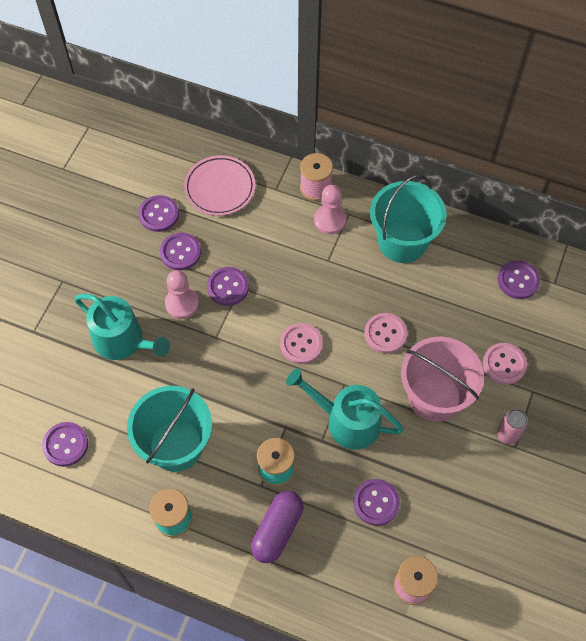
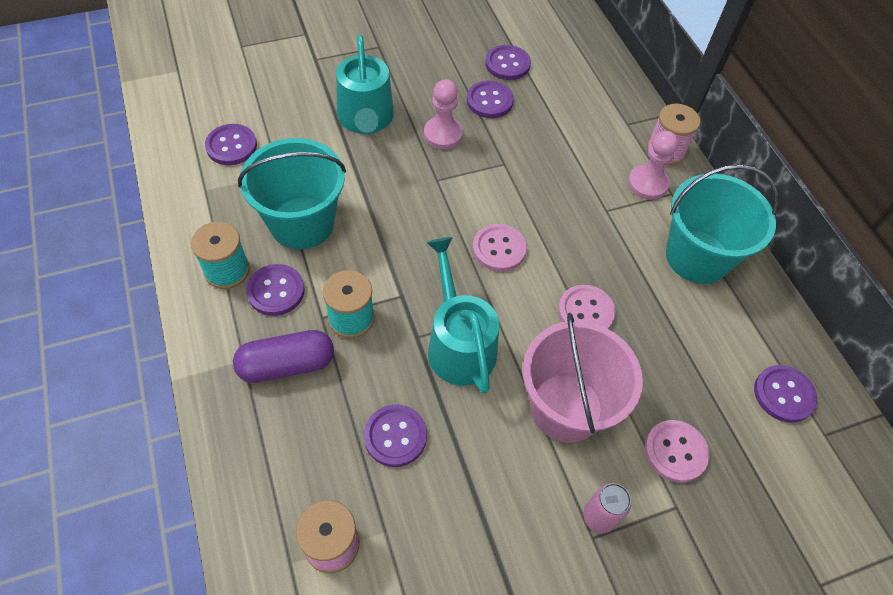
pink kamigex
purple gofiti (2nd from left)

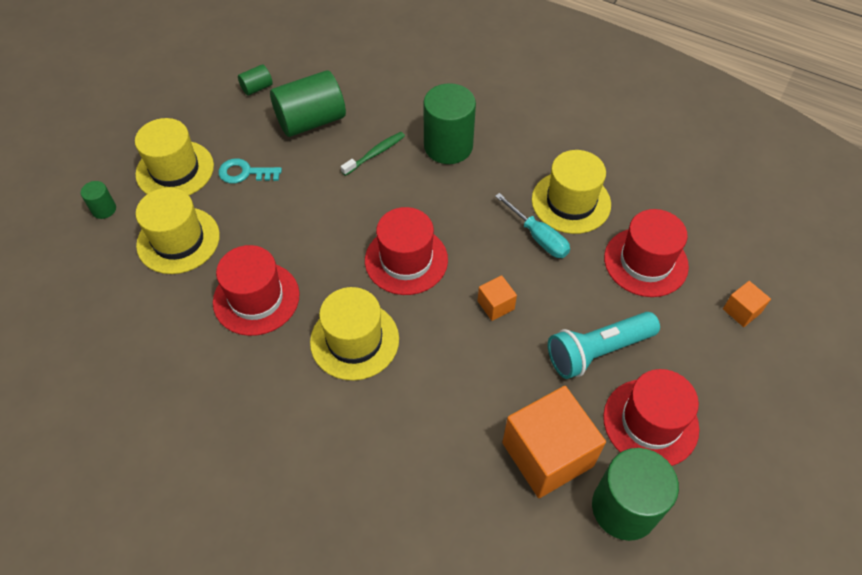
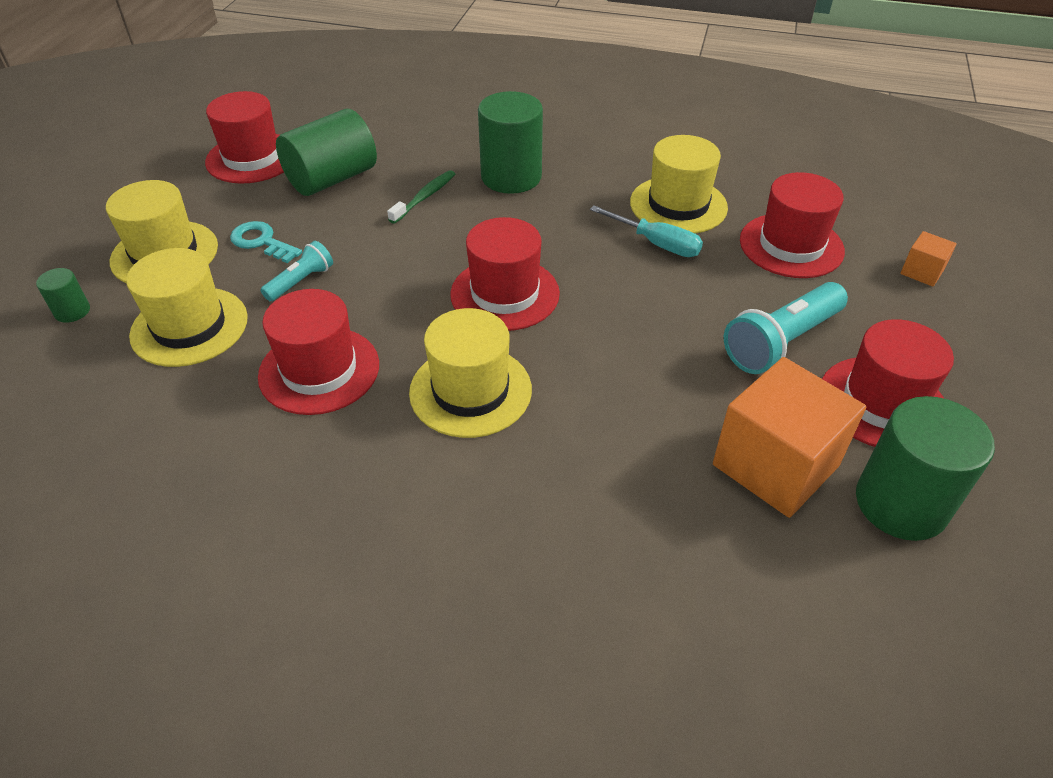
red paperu (1st from left)
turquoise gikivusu
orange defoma (1st from left in the first image)
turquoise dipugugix (1st from left)

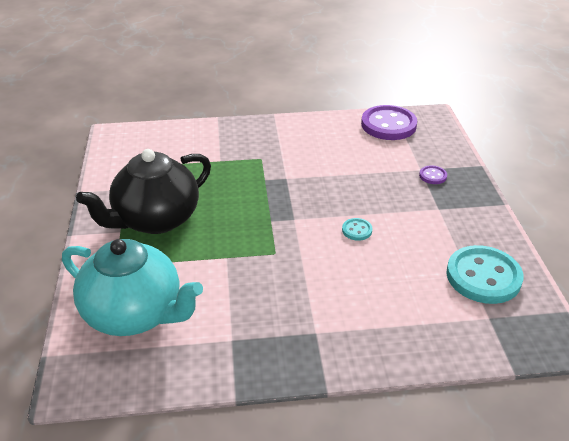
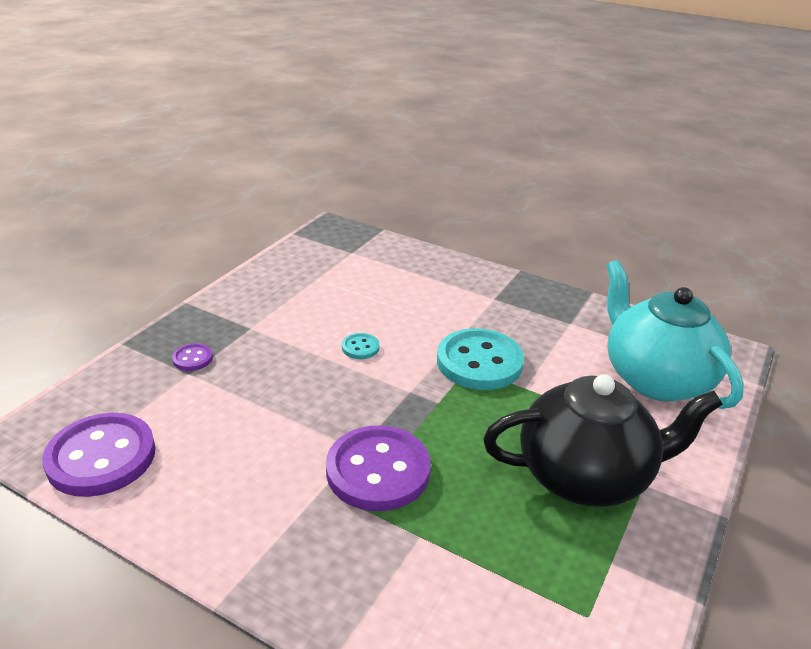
turquoise gofiti (2nd from left)
purple gofiti (3rd from left)

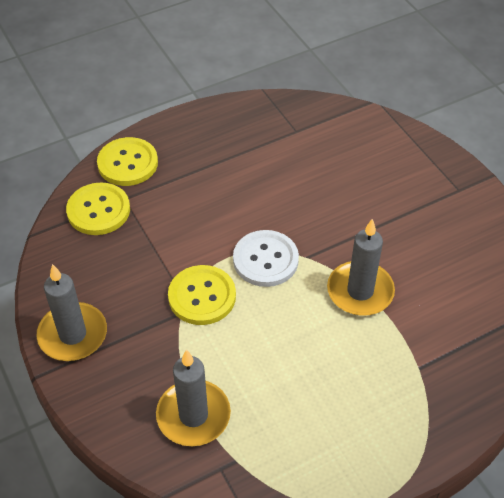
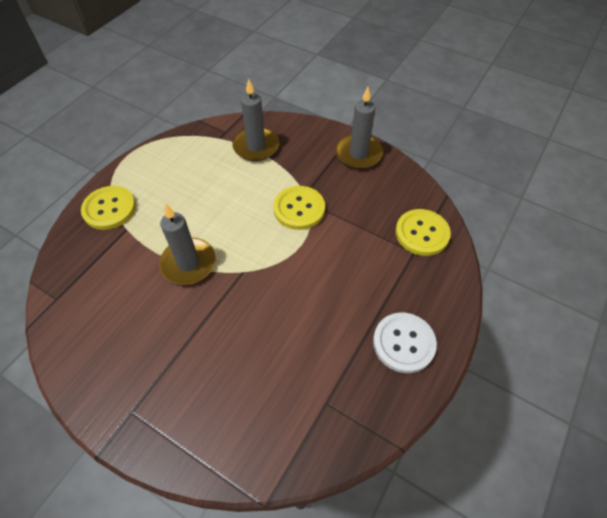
yellow gofiti (1st from left)
white gofiti

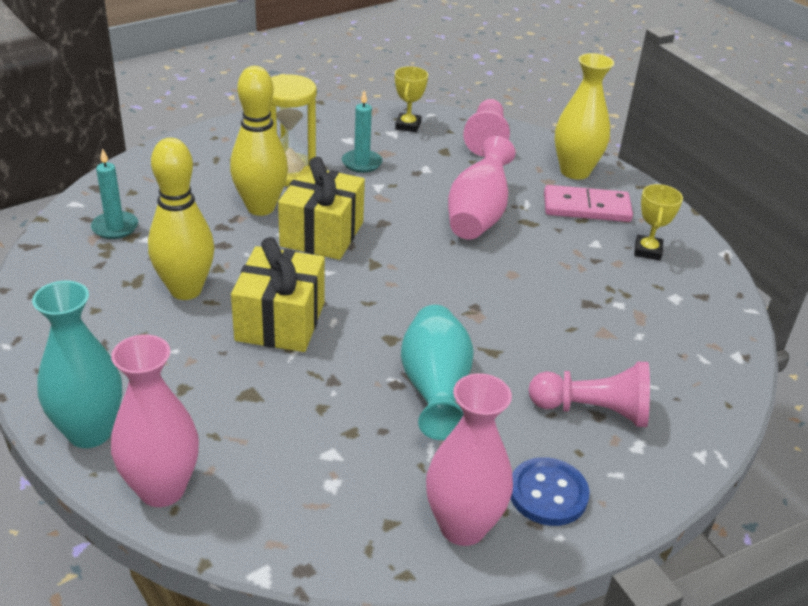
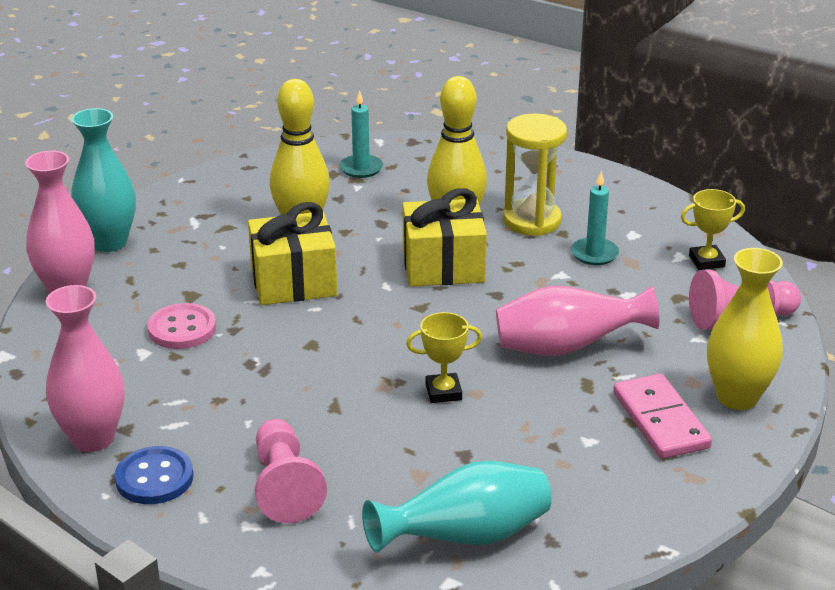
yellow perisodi (1st from left)
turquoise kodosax (2nd from left)
pink gofiti

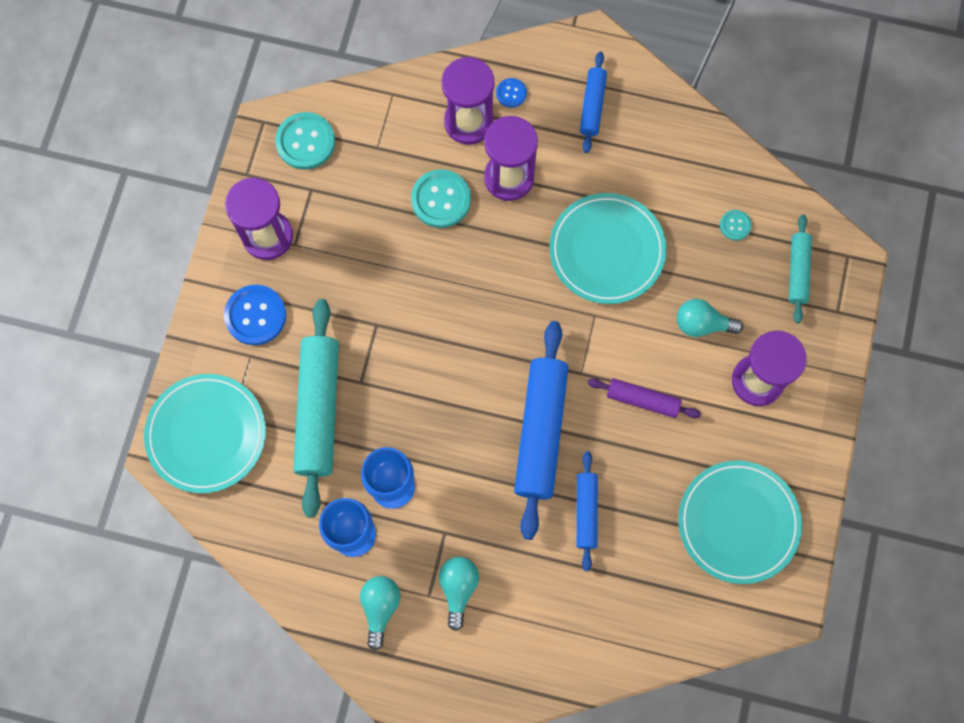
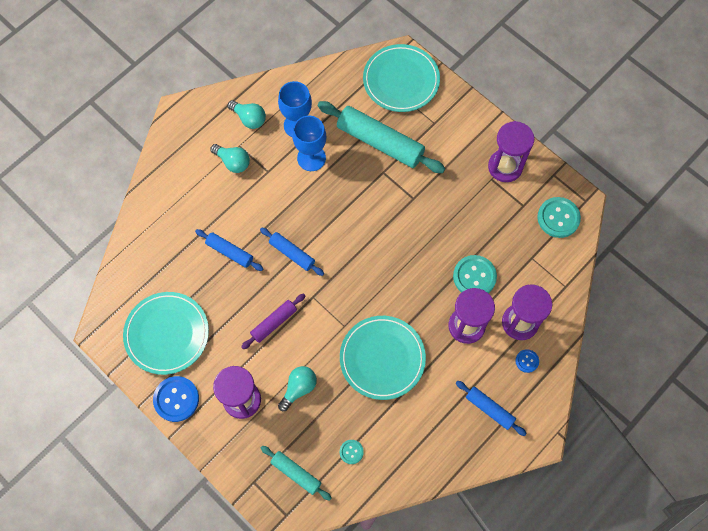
blue gofiti (1st from left)
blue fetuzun (2nd from left)

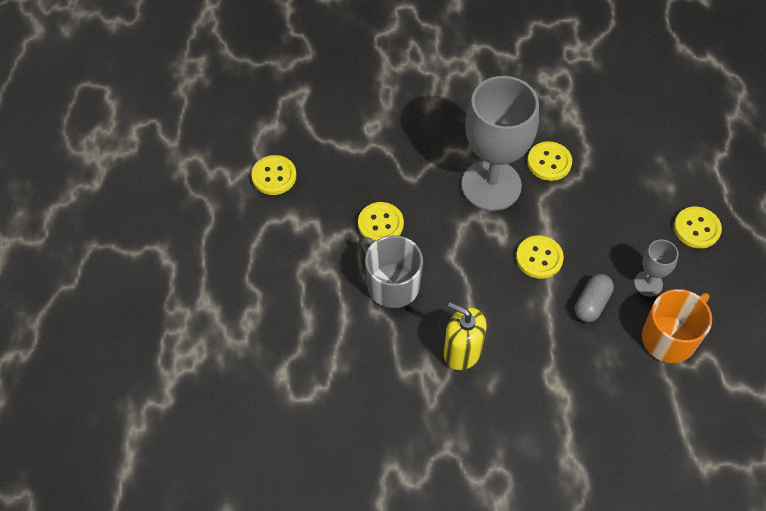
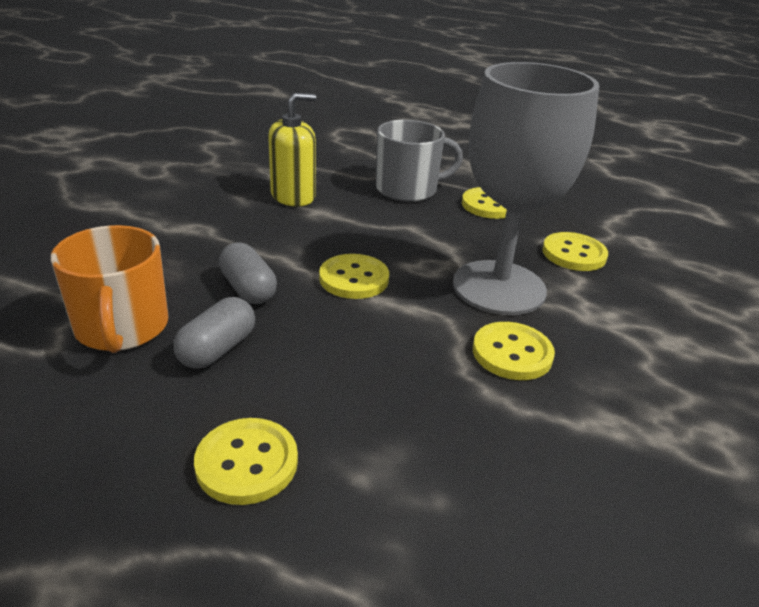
yellow gofiti (5th from left)
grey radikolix (1st from left)

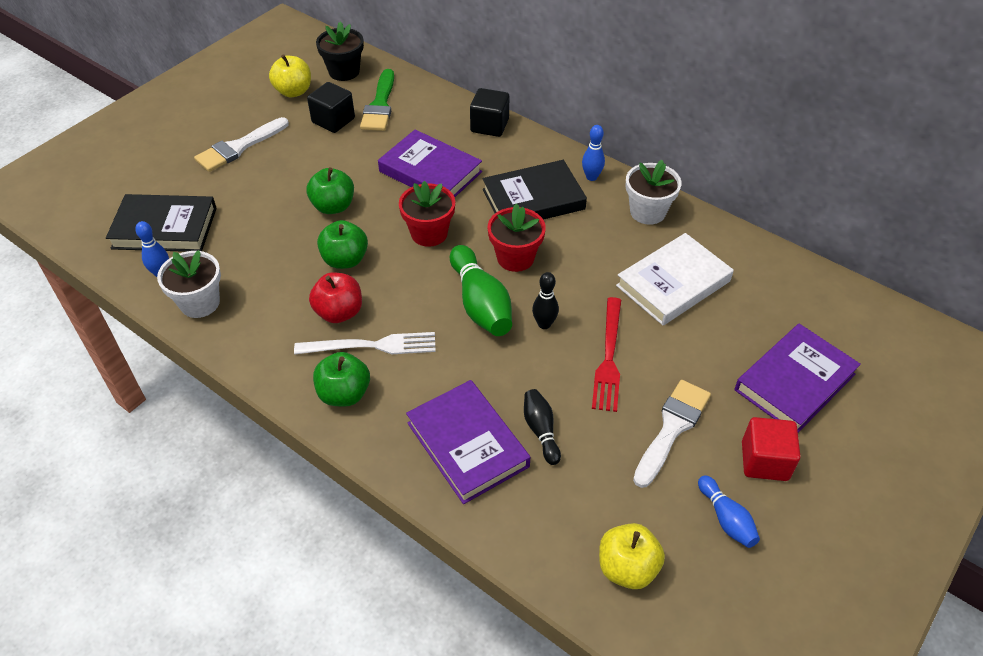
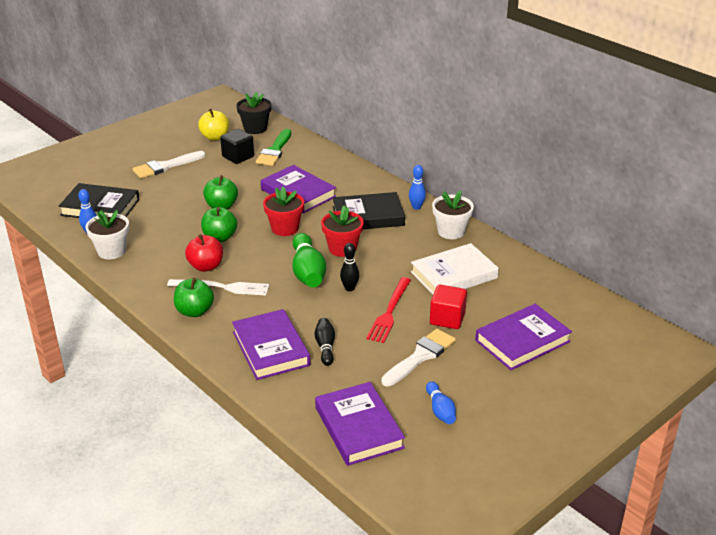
black defoma (2nd from left in the first image)
red defoma
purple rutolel (3rd from left)

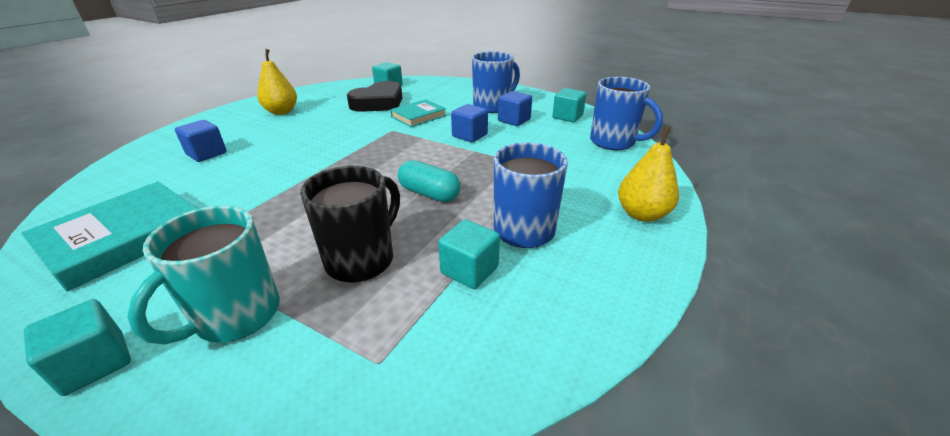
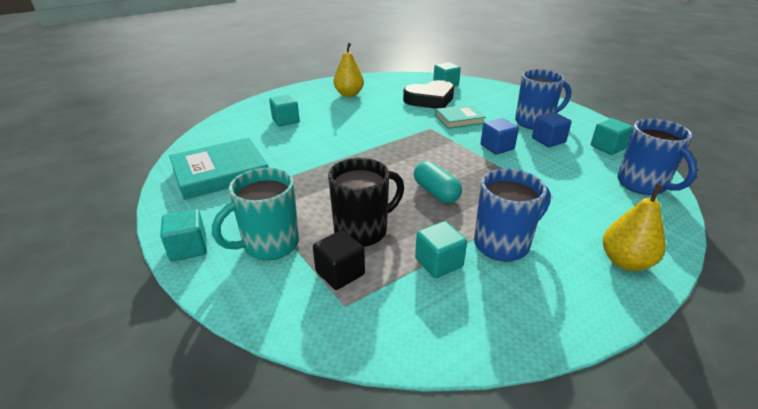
turquoise defoma (2nd from left)
black defoma

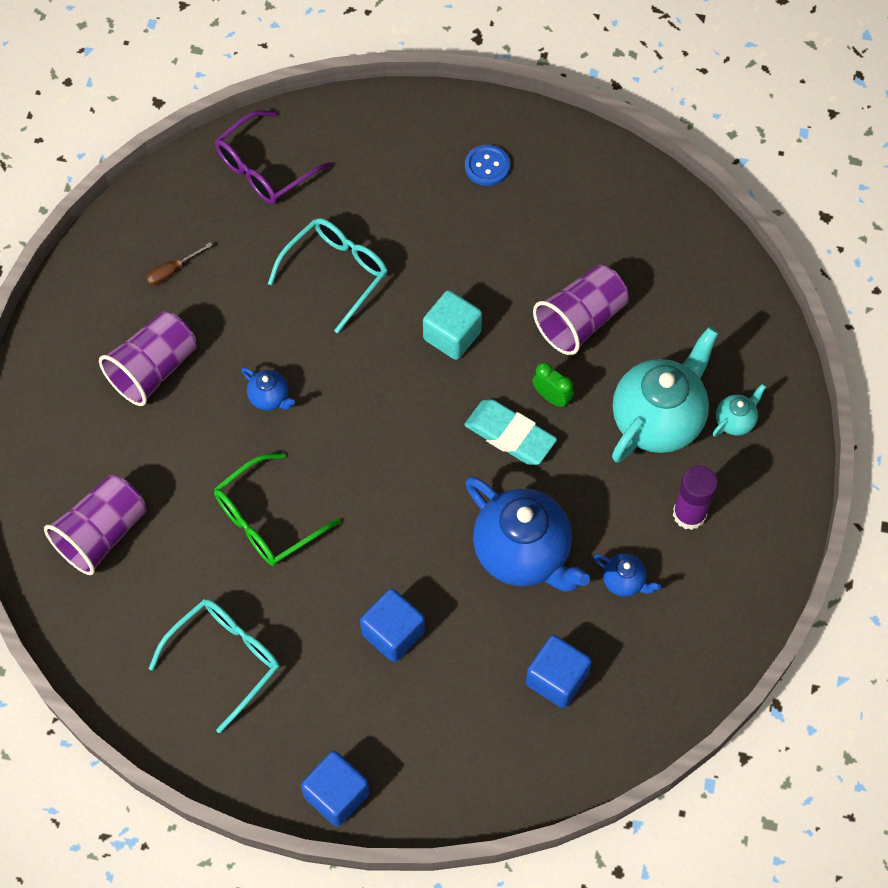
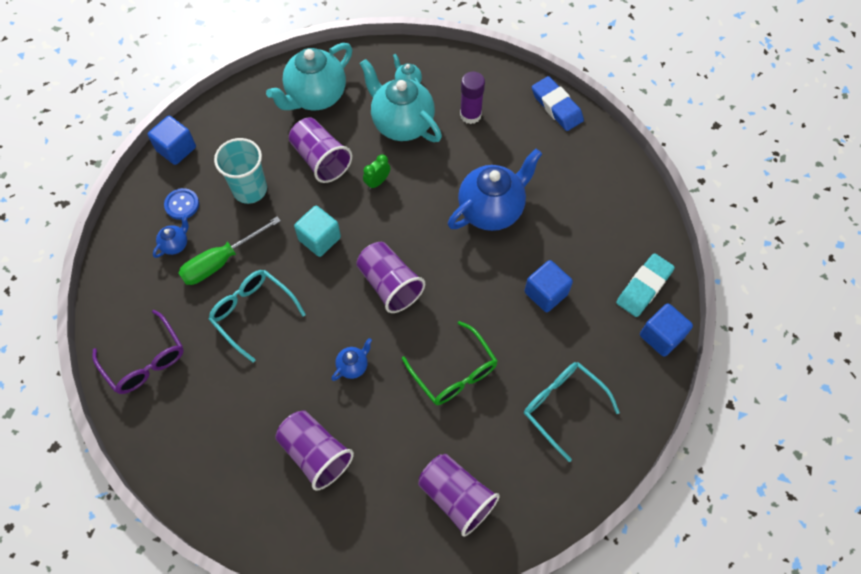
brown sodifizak
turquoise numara
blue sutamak (1st from left)
blue defoma (1st from left)
turquoise sutamak (1st from left)
blue numara
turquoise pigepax
green sodifizak
purple pigepax (3rd from left)

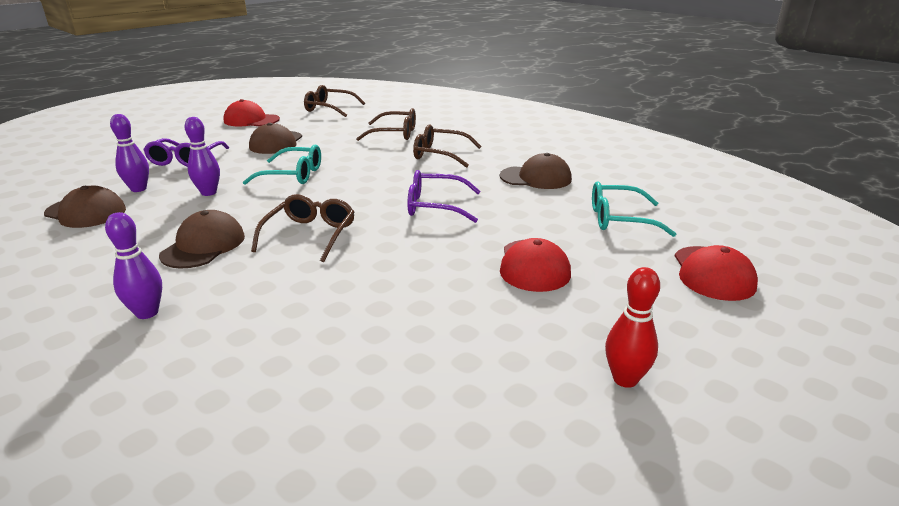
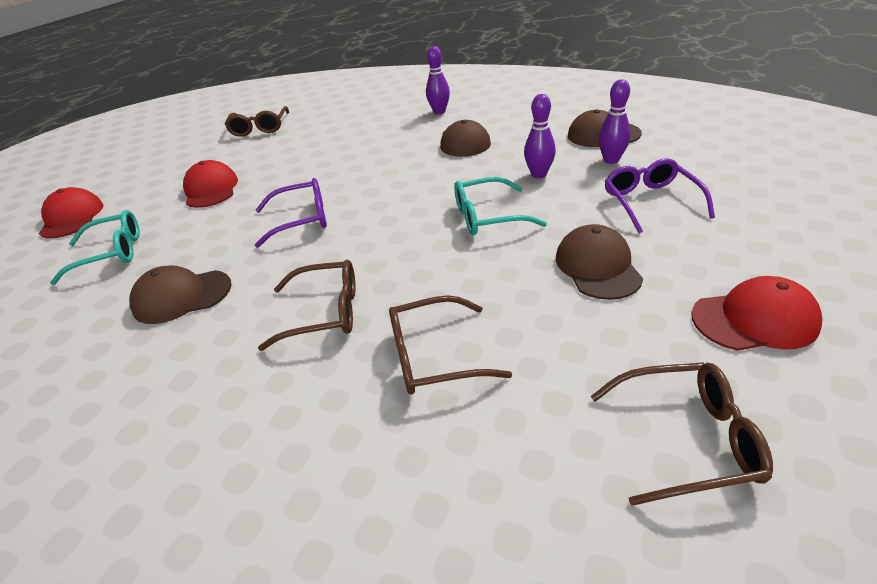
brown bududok (1st from left)
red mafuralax

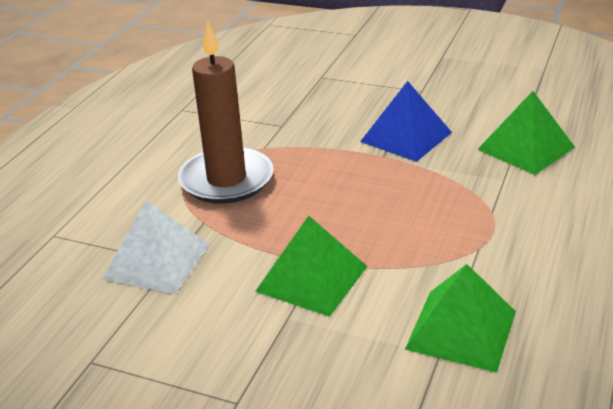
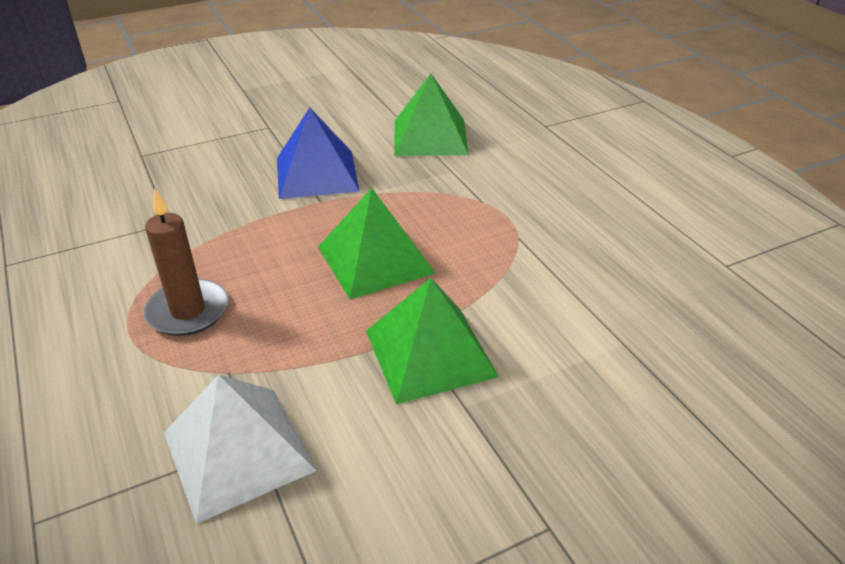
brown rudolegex
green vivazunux (1st from left)

